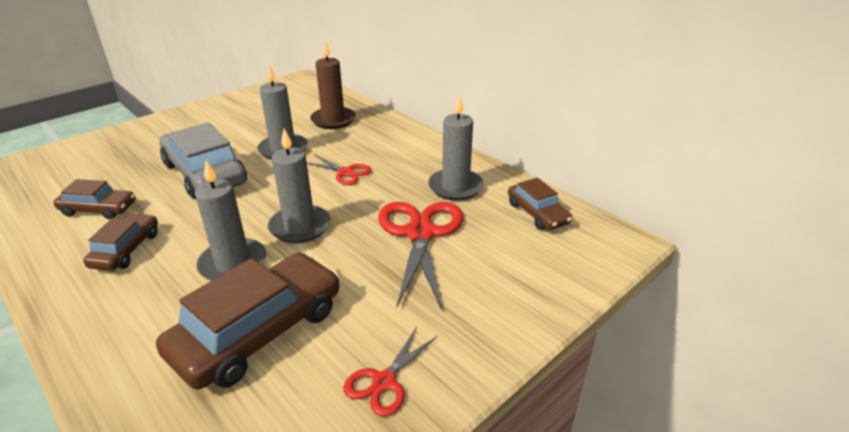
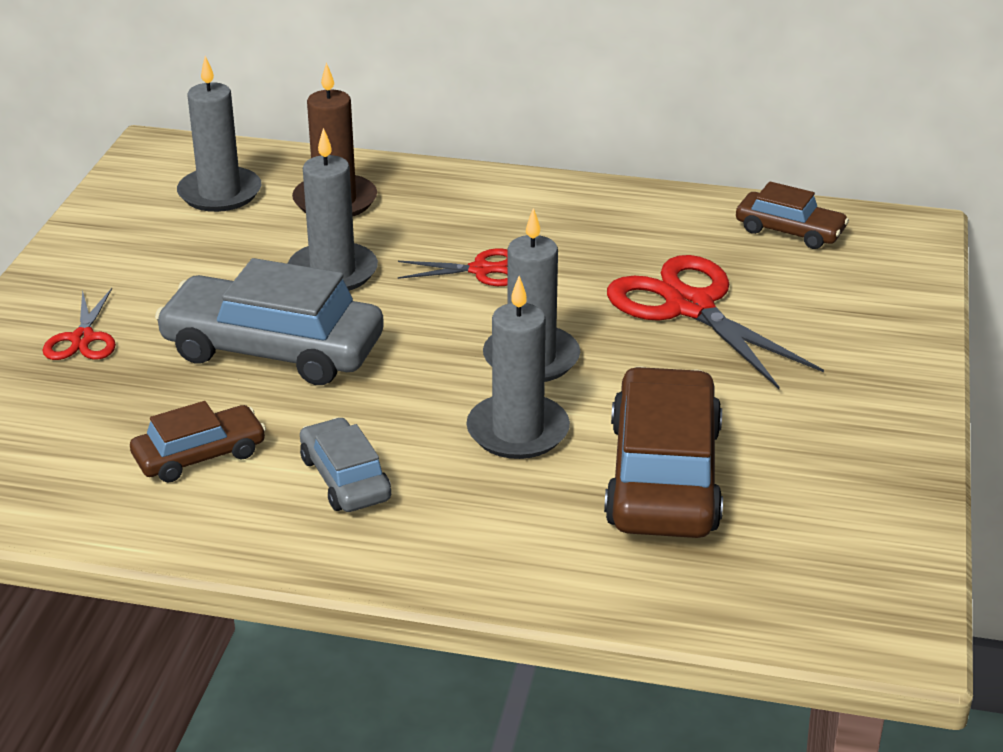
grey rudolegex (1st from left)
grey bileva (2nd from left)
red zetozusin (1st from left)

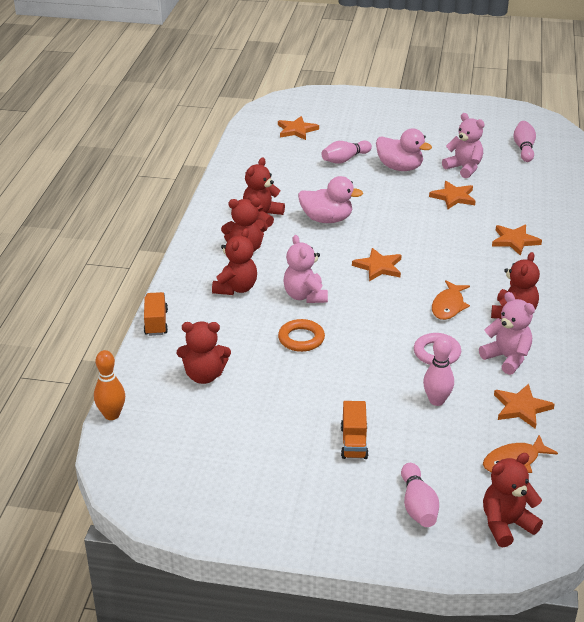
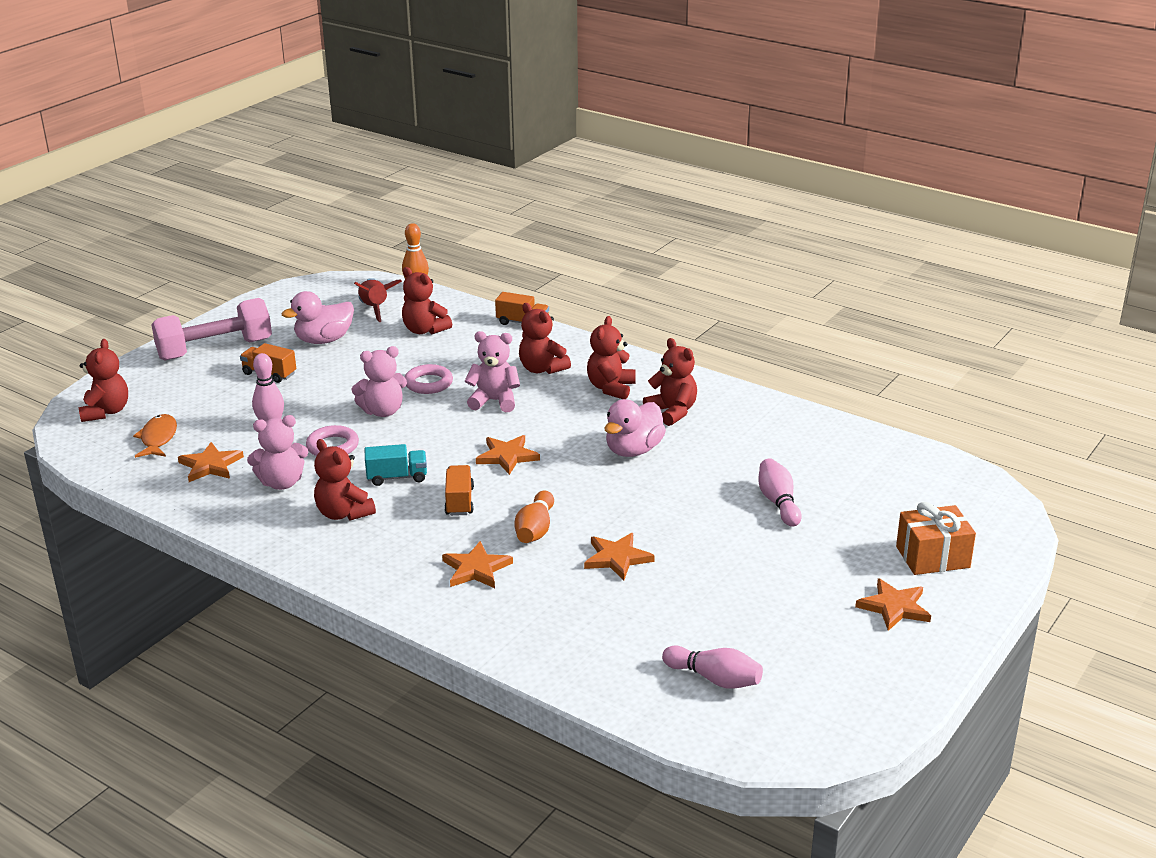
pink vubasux (2nd from left)
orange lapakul (5th from left)
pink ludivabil (1st from left)
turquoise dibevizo
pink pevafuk (2nd from left)
red vubasux (3rd from left)
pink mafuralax (2nd from left in the first image)
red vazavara
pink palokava
orange dibevizo (2nd from left)
orange mafuralax (2nd from left)
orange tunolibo

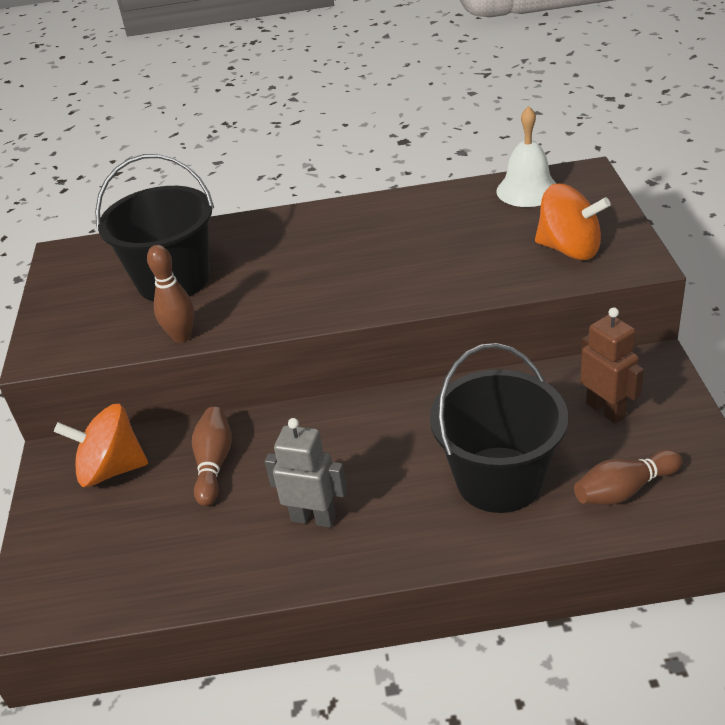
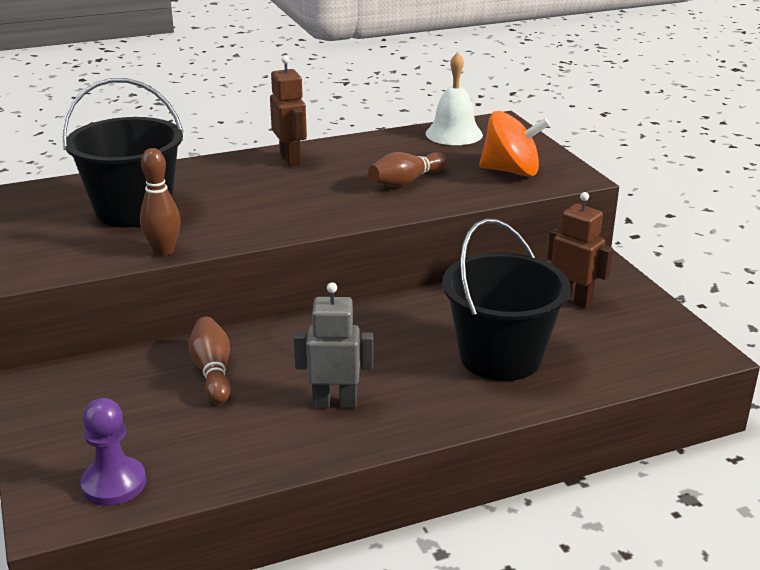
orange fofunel (1st from left in the first image)
brown mafuralax (3rd from left)
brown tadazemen (1st from left)
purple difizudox

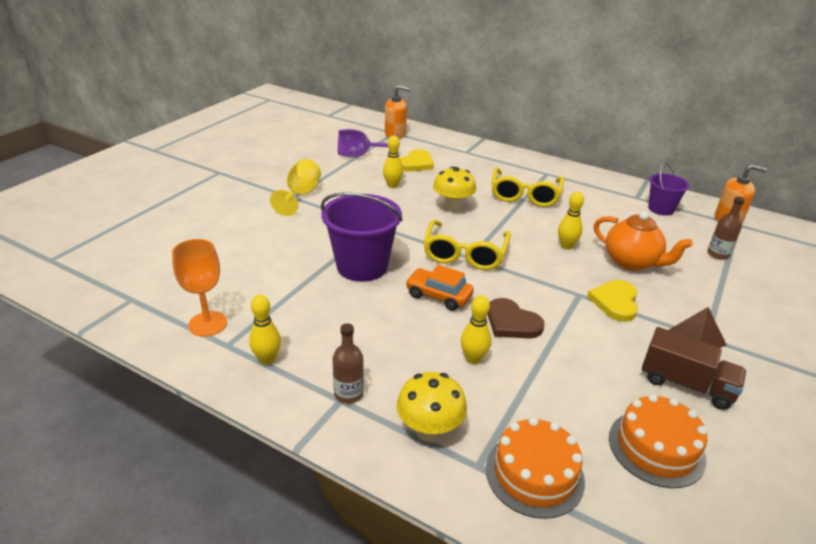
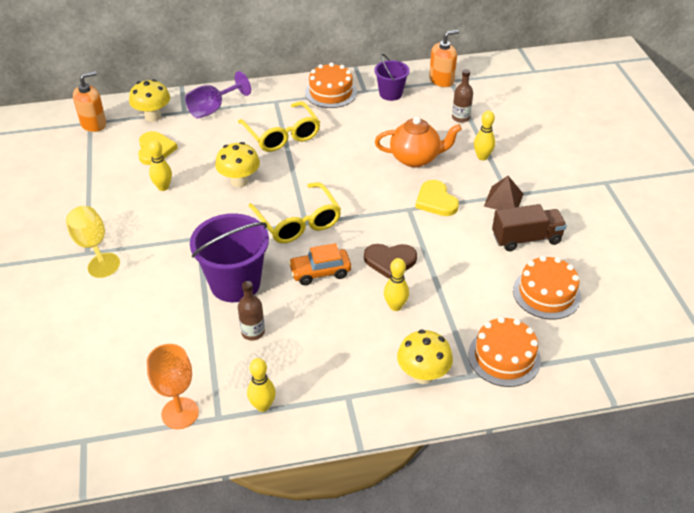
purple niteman
yellow mafuralax (4th from left)
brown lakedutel (1st from left)
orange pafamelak (1st from left)
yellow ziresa (1st from left)

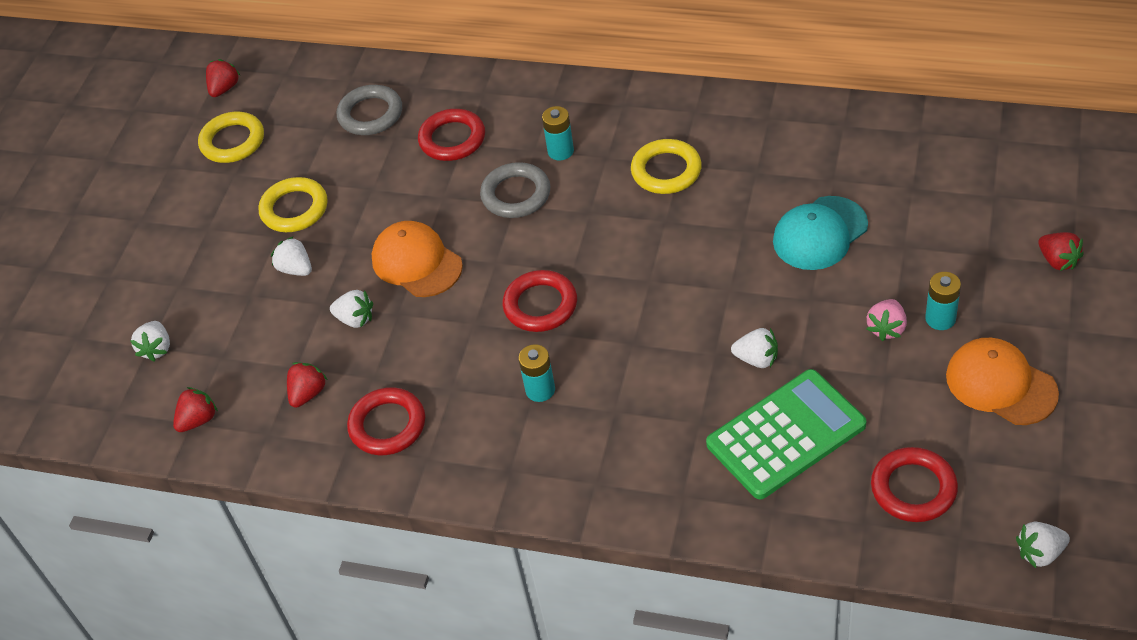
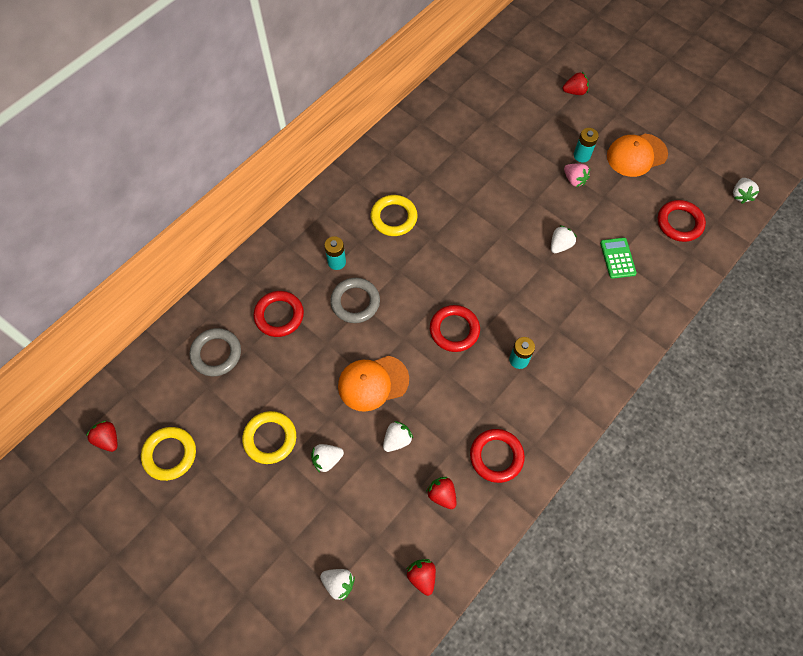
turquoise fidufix
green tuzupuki

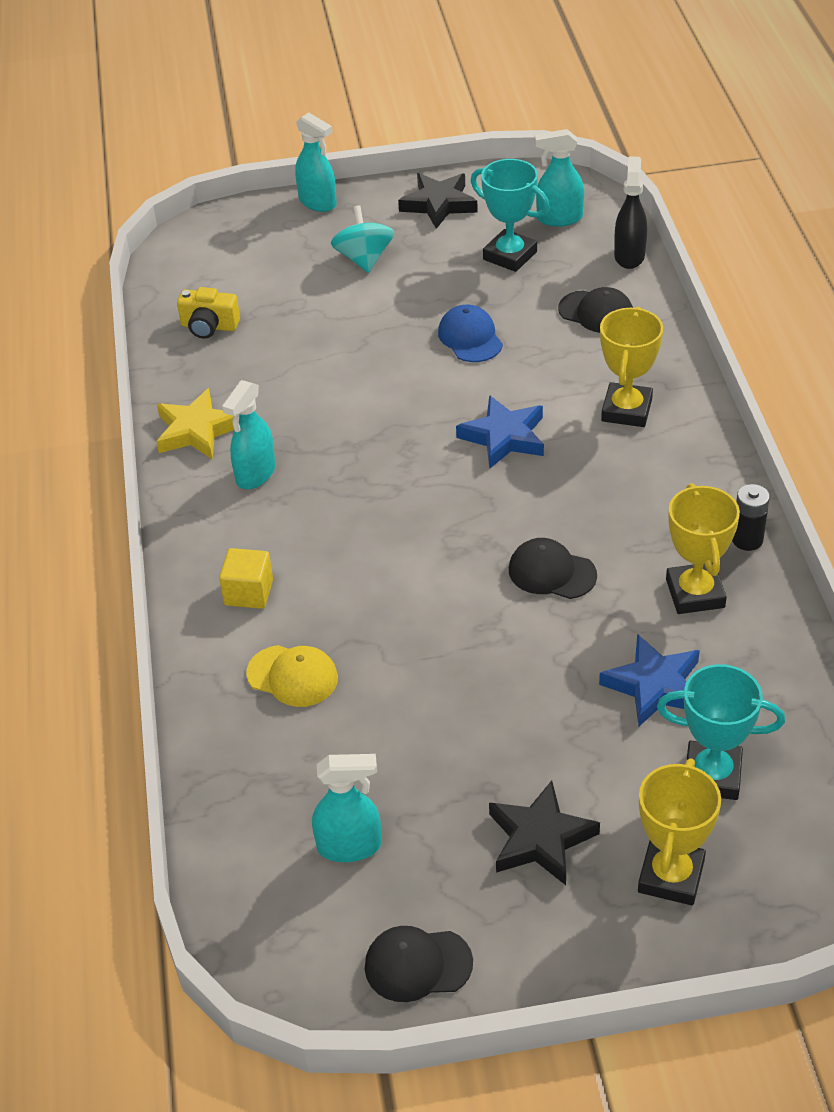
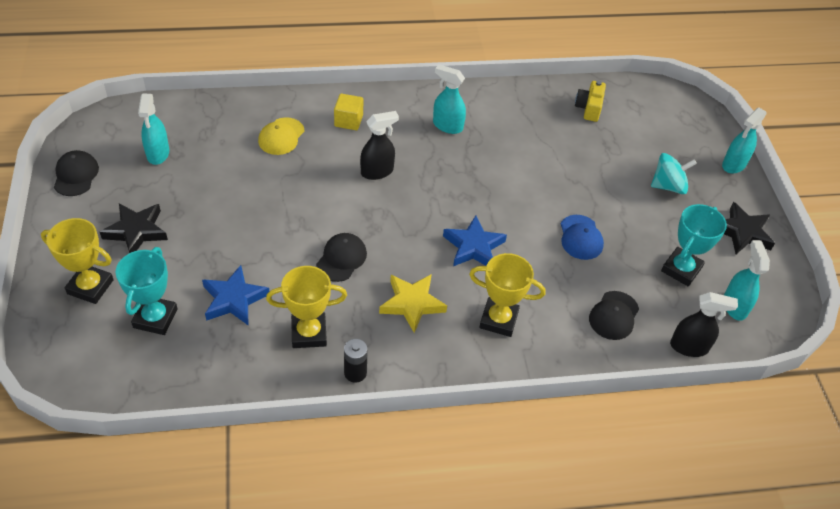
blue fidufix
yellow lapakul
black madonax (1st from left)

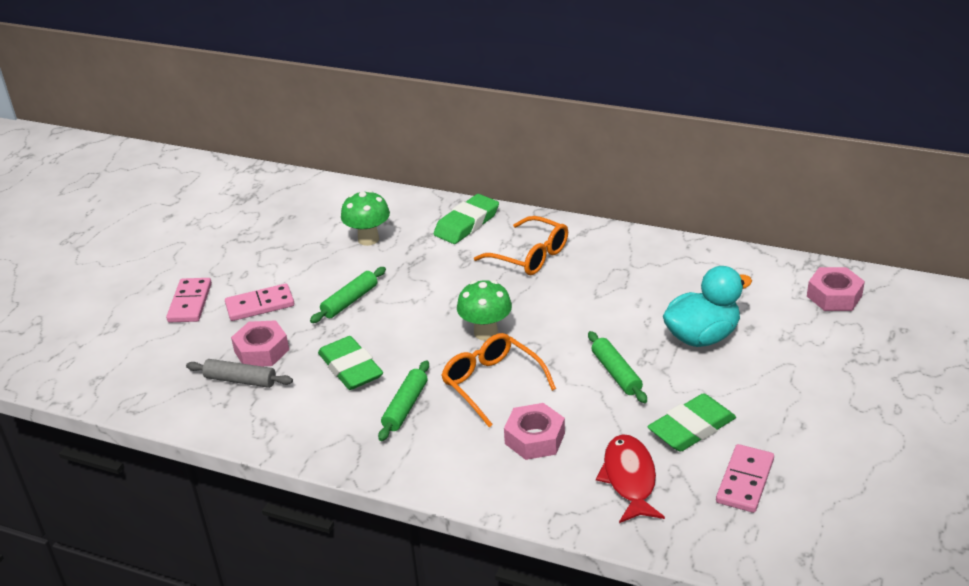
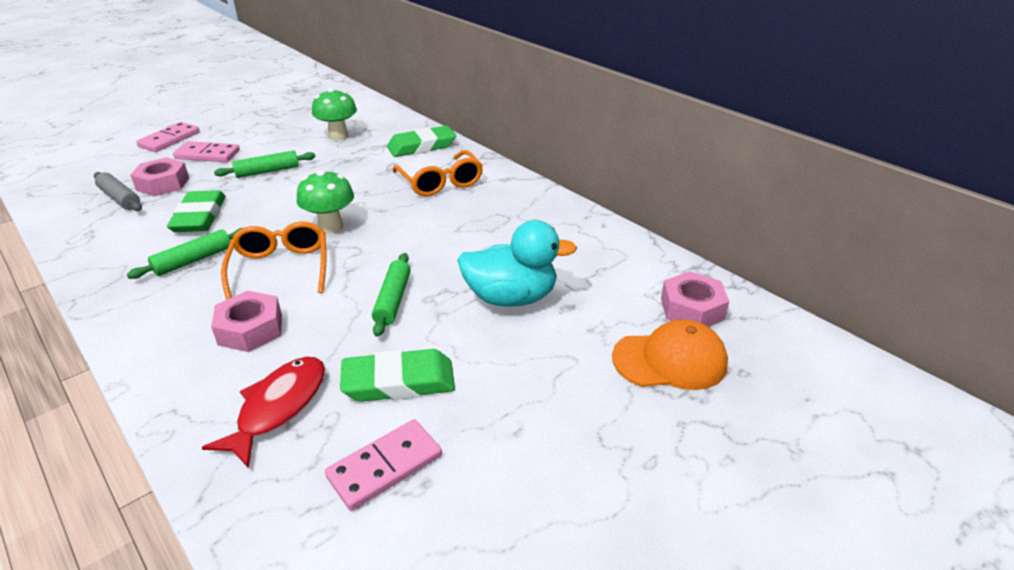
orange fidufix

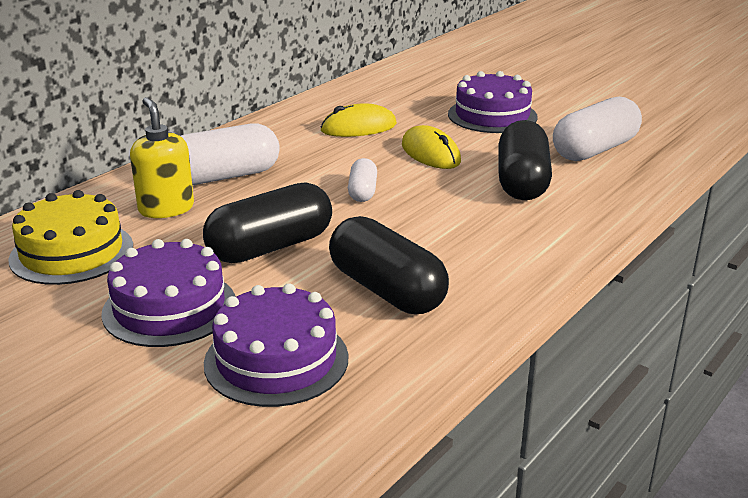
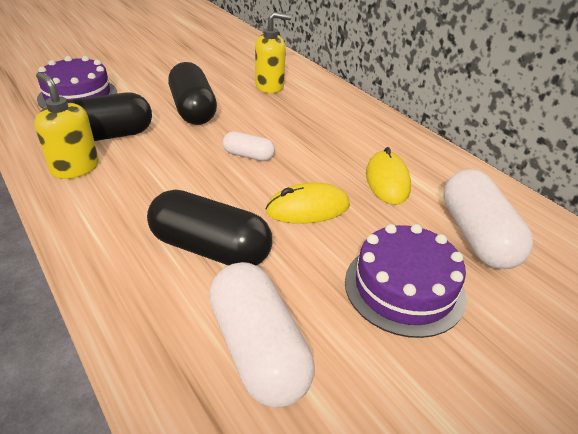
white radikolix (3rd from left)
yellow pafamelak
purple pafamelak (1st from left in the first image)
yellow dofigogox (1st from left)

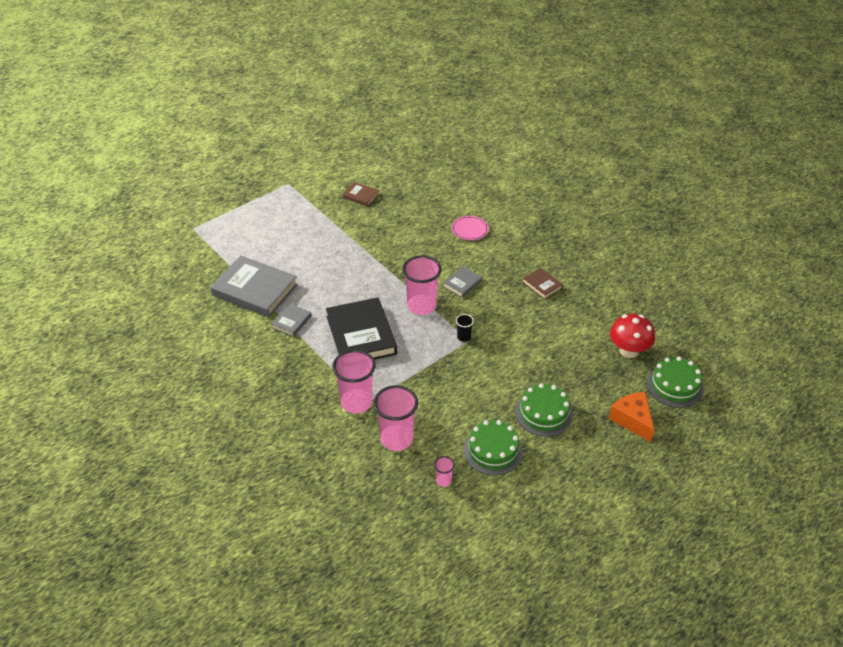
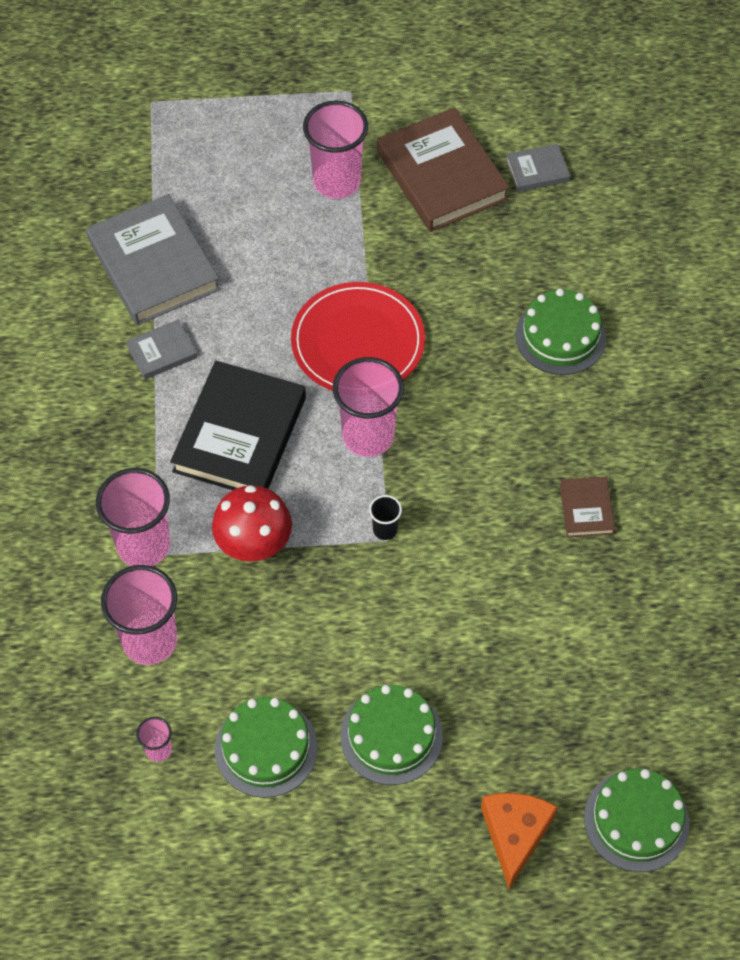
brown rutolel (1st from left)
green pafamelak (3rd from left)
grey rutolel (3rd from left)
red ziresa
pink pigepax (4th from left)
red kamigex

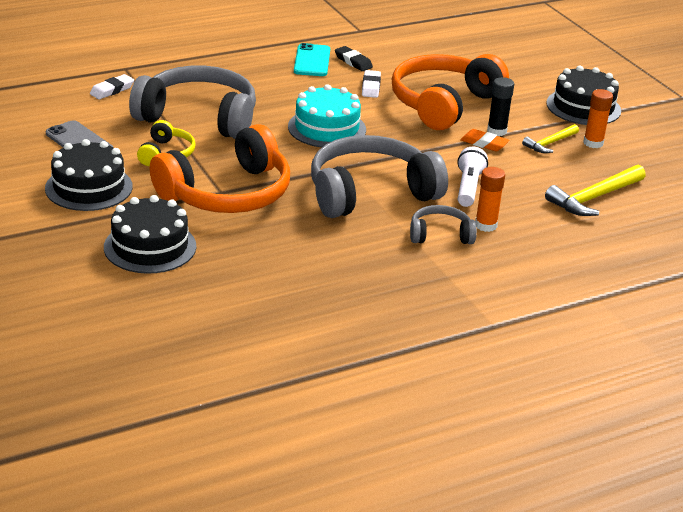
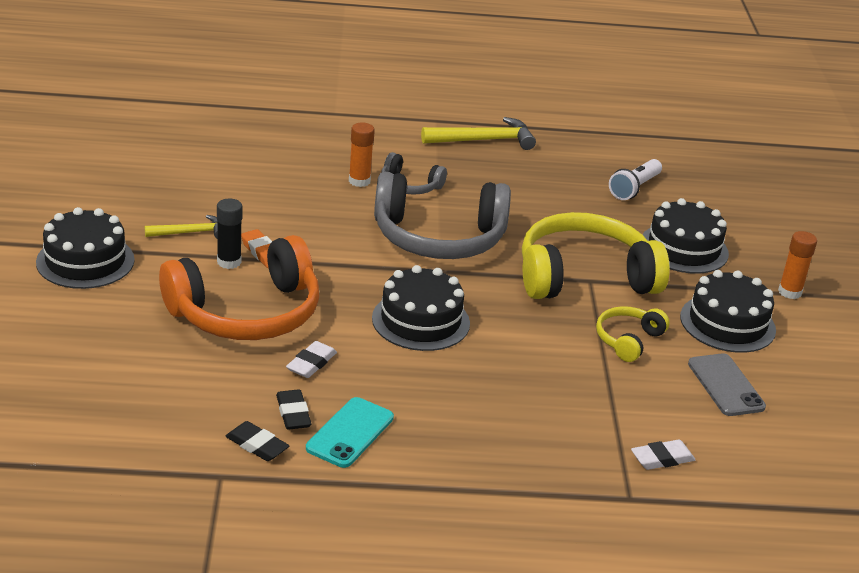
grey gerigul (1st from left in the first image)
black pafamelak (2nd from left)
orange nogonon (2nd from left)
yellow gerigul (1st from left)
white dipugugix
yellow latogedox (2nd from left)
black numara (1st from left)

